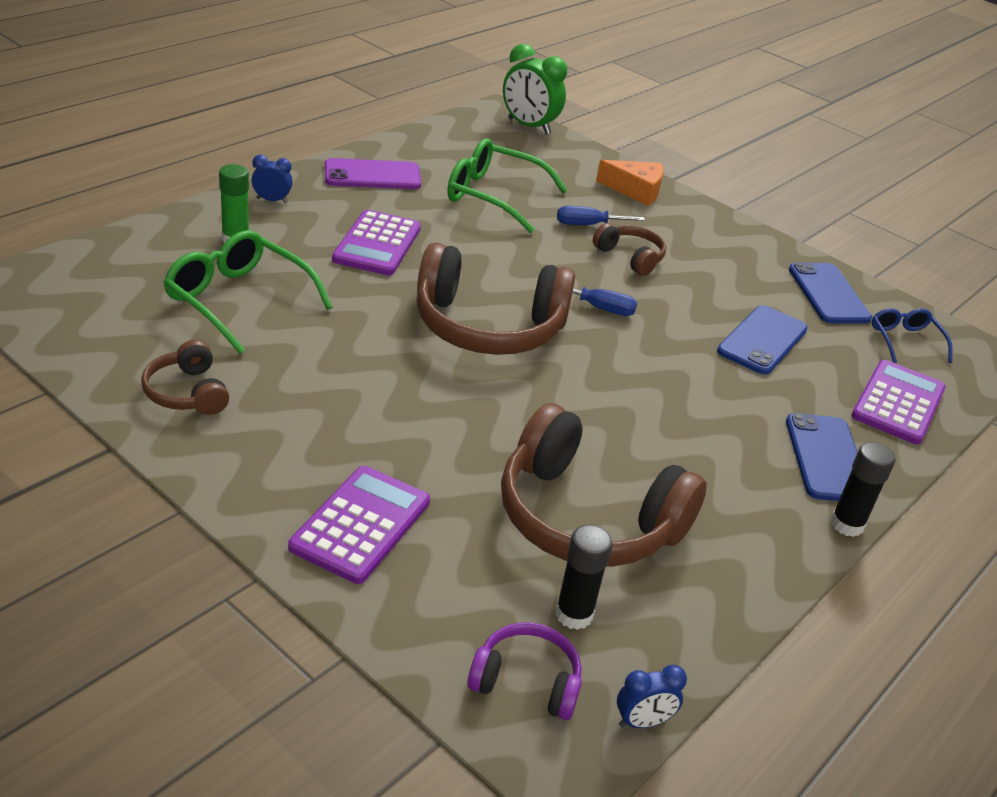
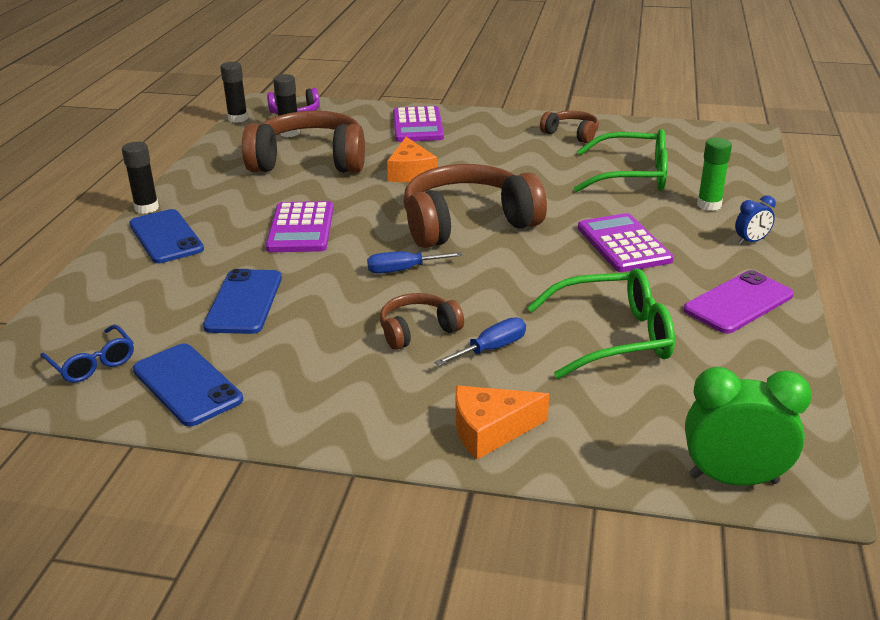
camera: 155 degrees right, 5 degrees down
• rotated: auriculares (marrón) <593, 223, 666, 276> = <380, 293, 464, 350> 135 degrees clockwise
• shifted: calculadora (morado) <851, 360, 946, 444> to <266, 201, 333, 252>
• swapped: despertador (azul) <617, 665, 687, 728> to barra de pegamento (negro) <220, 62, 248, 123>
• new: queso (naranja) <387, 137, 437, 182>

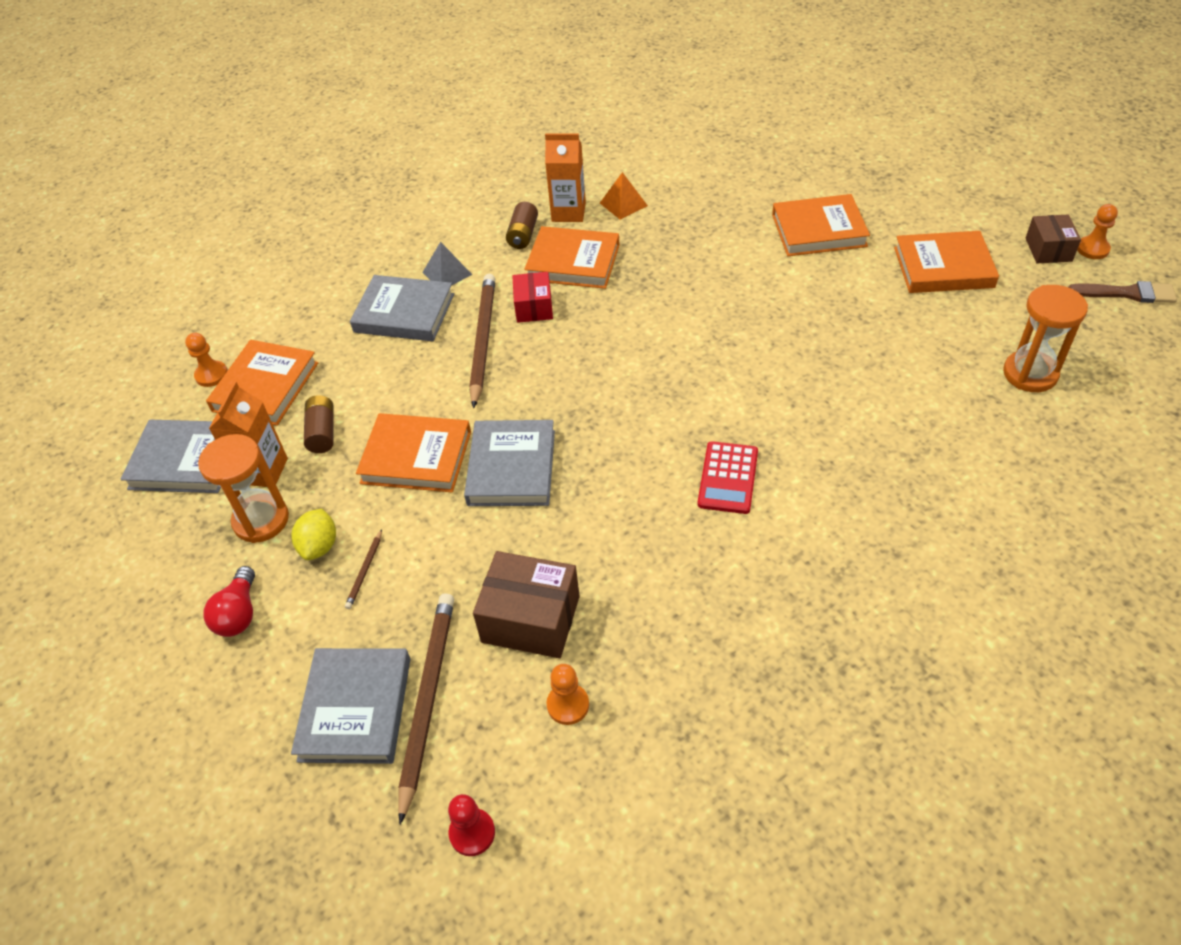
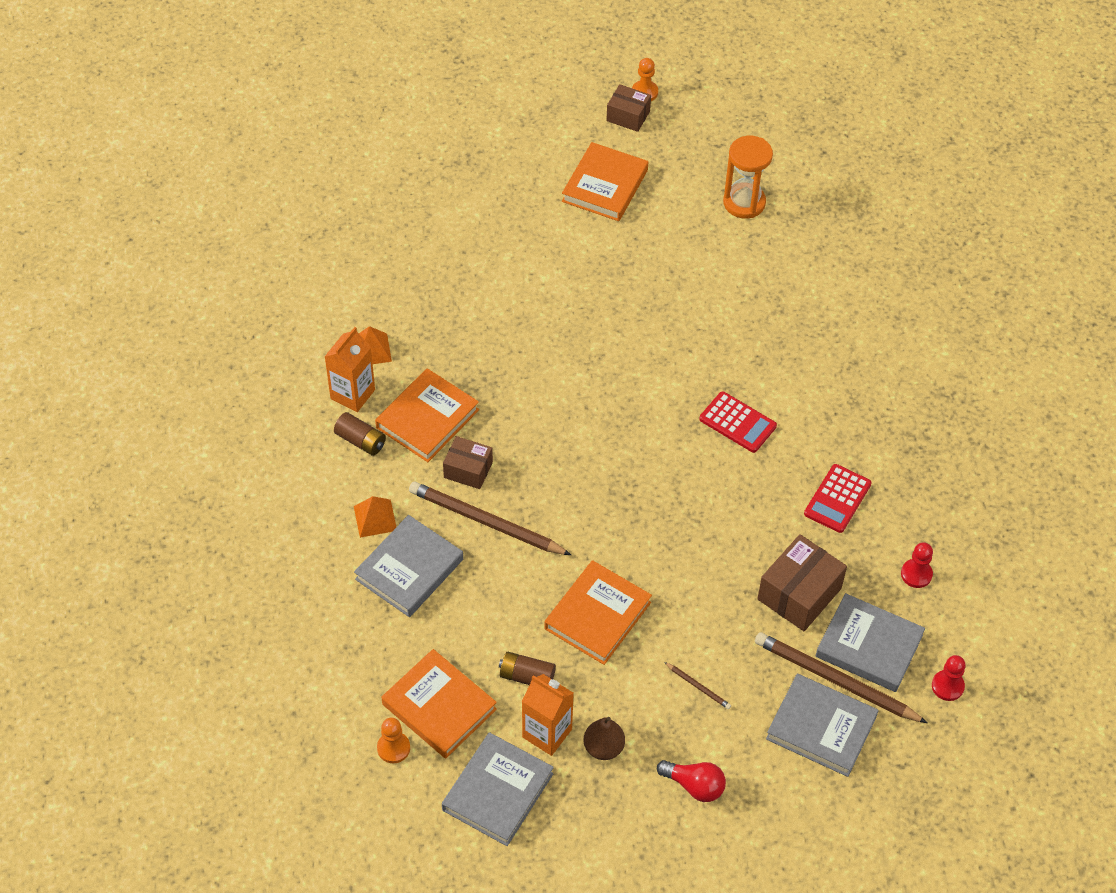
camera: 70 degrees left, 5 degrees up
• gone: libro (naranja) <772, 194, 870, 256>
• repainted: pirámide (gris) <422, 242, 472, 286> to pirámide (naranja) <354, 496, 396, 538>
• repainted: caja (rojo) <512, 272, 553, 323> to caja (marrón) <443, 436, 493, 489>
• gone: pincel (marrón) <1068, 281, 1177, 303>
• shifted: libro (gris) <464, 420, 555, 506> to <816, 593, 925, 692>
• swapped: reloj de arena (naranja) <198, 434, 289, 543> to pera (marrón) <584, 717, 625, 760>
• gone: limón (amarillo) <292, 508, 336, 560>
• gone: peón (naranja) <546, 664, 589, 725>
• new: calculadora (rojo) <804, 464, 872, 533>
• new: peón (rojo) <901, 542, 933, 588>

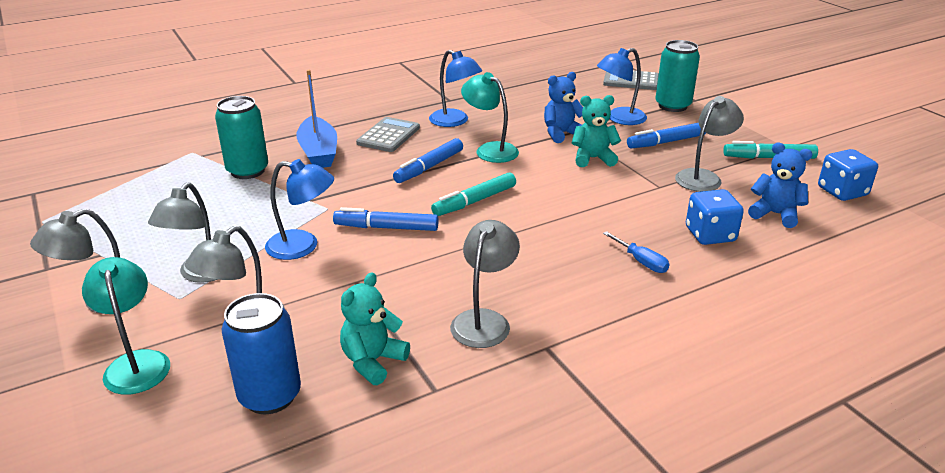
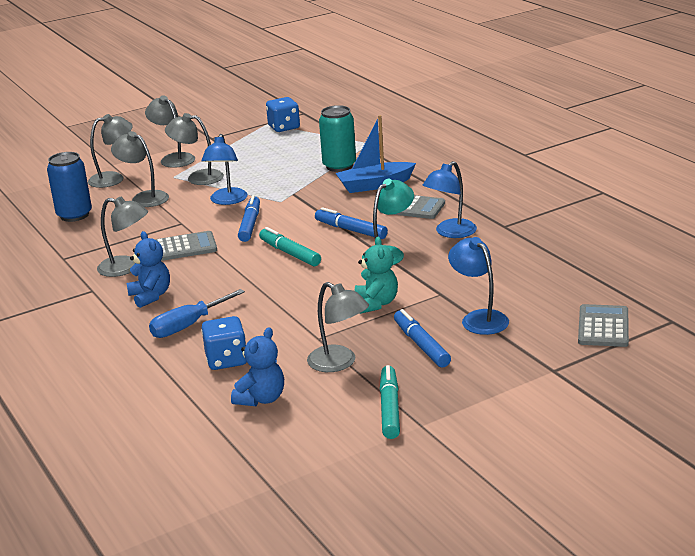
camera: 90 degrees right, 5 degrees down
• gone: lata (turquesa) <655, 40, 700, 112>
• shifted: osito (azul) <544, 72, 583, 143> to <127, 231, 170, 308>
• shifted: dado (azul) <818, 149, 878, 201> to <266, 97, 300, 132>
• scaled: destornillador (azul) <603, 231, 669, 273> = <149, 289, 245, 338> x1.57
• repainted: lámpara (turquesa) <82, 257, 170, 395> to lámpara (gris) <88, 114, 133, 188>
• gone: osito (turquesa) <340, 272, 410, 385>
• new: calculadora (gris) <155, 231, 217, 261>

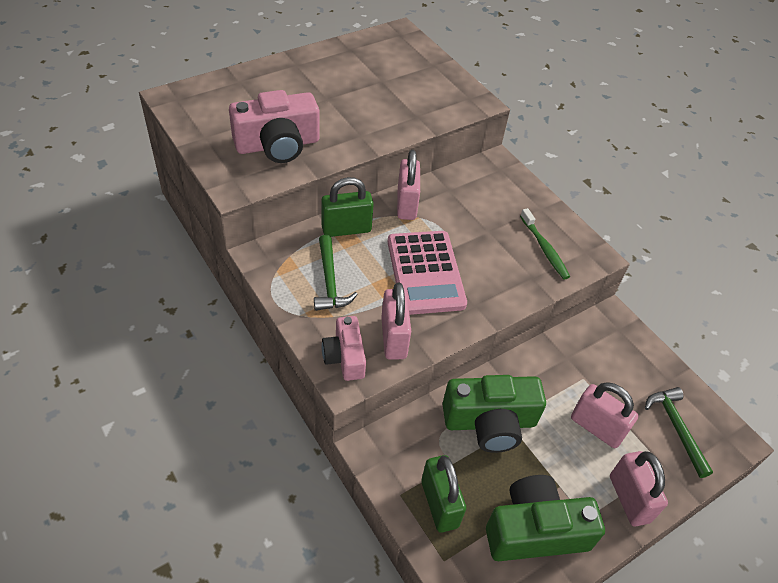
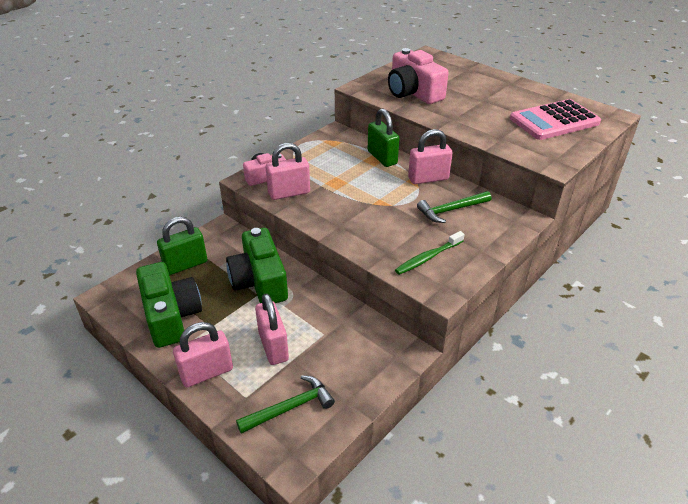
camera: 80 degrees right, 10 degrees down
• shifted: calculadora (rosa) <387, 231, 467, 315> to <510, 99, 601, 140>
• shifted: martillo (verde) <314, 235, 358, 311> to <417, 191, 491, 223>
• rotated: candado (rosa) <571, 382, 639, 448> = <255, 293, 289, 365> 45 degrees counterclockwise

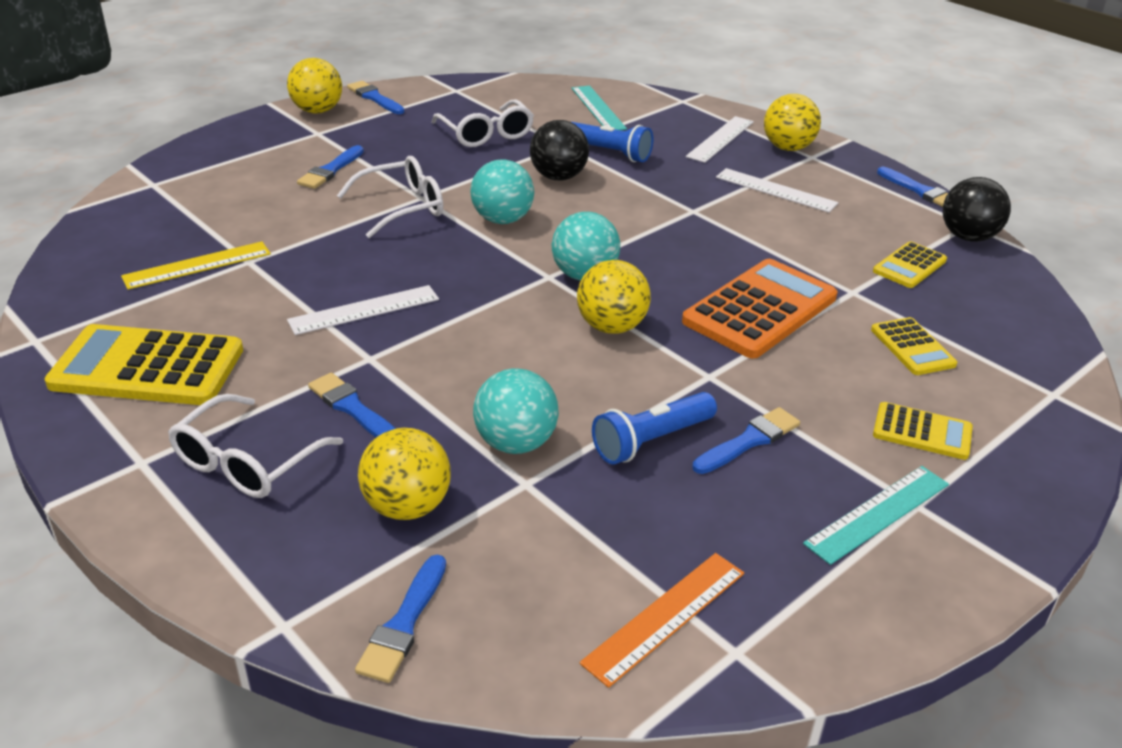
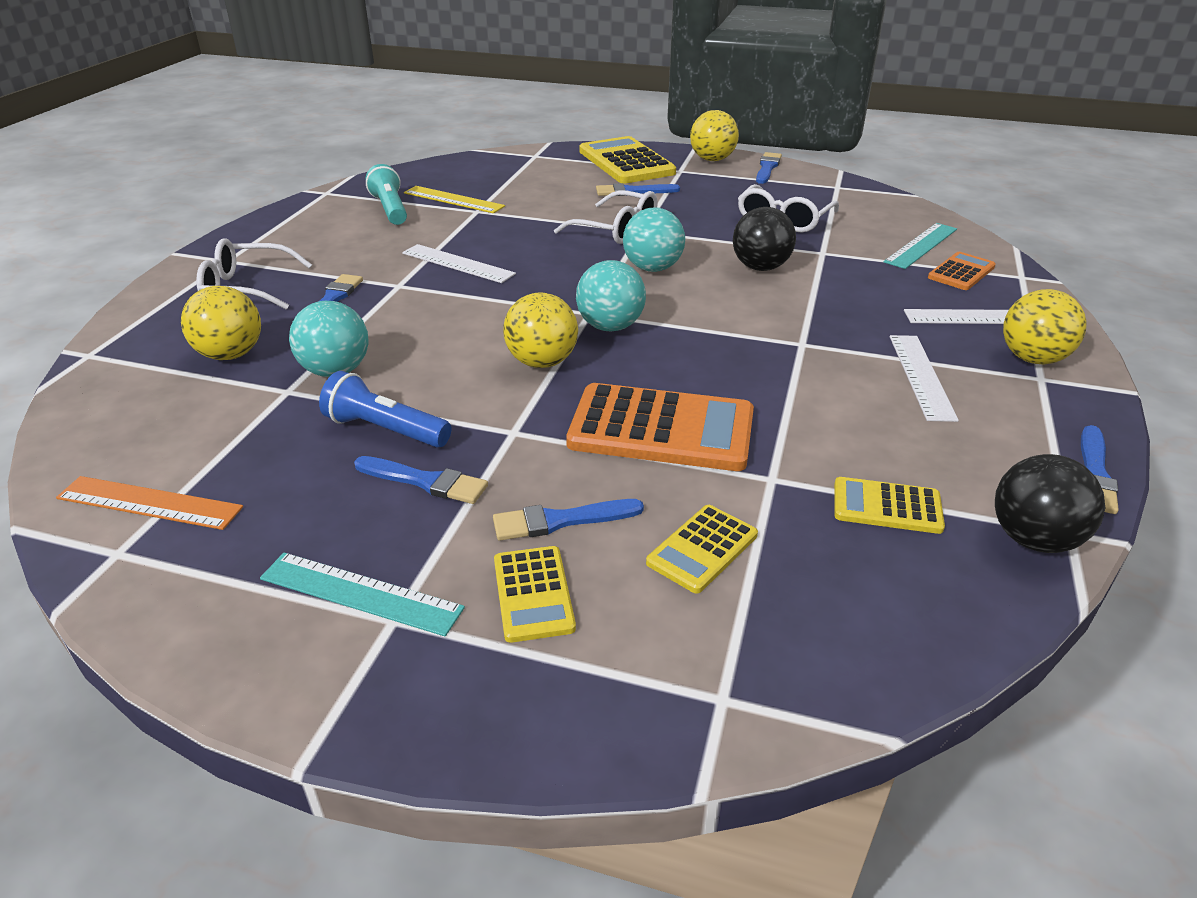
camera: 60 degrees right, 0 degrees up
• gone: lámpara de mano (azul) <572, 122, 653, 162>
• shifted: calculadora (amarillo) <44, 324, 243, 405> to <579, 136, 676, 184>
• shifted: pincel (azul) <355, 555, 446, 683> to <493, 499, 644, 541>
• new: lámpara de mano (turquesa) <366, 164, 407, 225>
• new: calculadora (naranja) <928, 252, 996, 290>

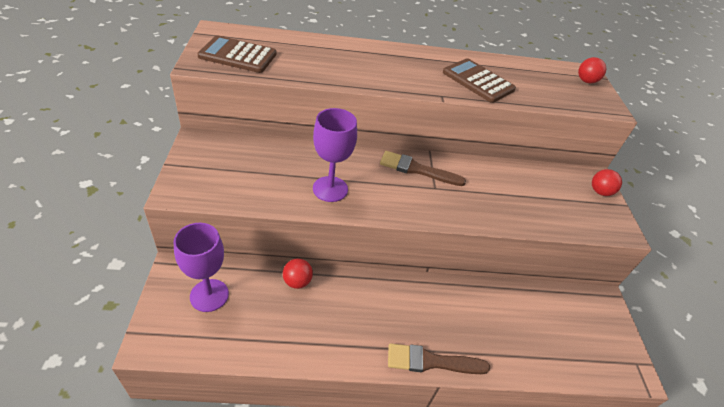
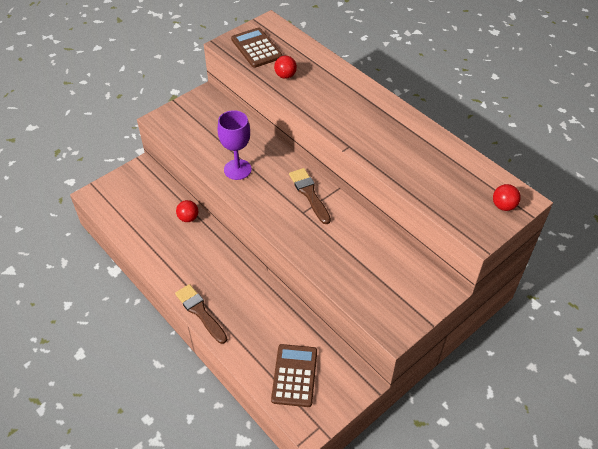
camera: 55 degrees right, 5 degrees up
• shifted: calculadora (marrón) <443, 58, 516, 103> to <271, 344, 317, 407>
• shifted: pelota (rojo) <592, 169, 622, 196> to <274, 56, 297, 79>
• gone: copa (morado) <174, 223, 229, 312>

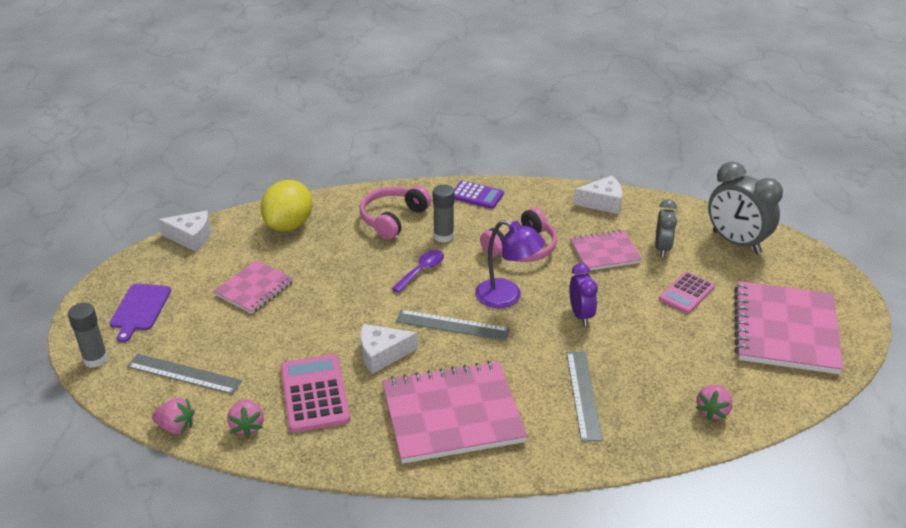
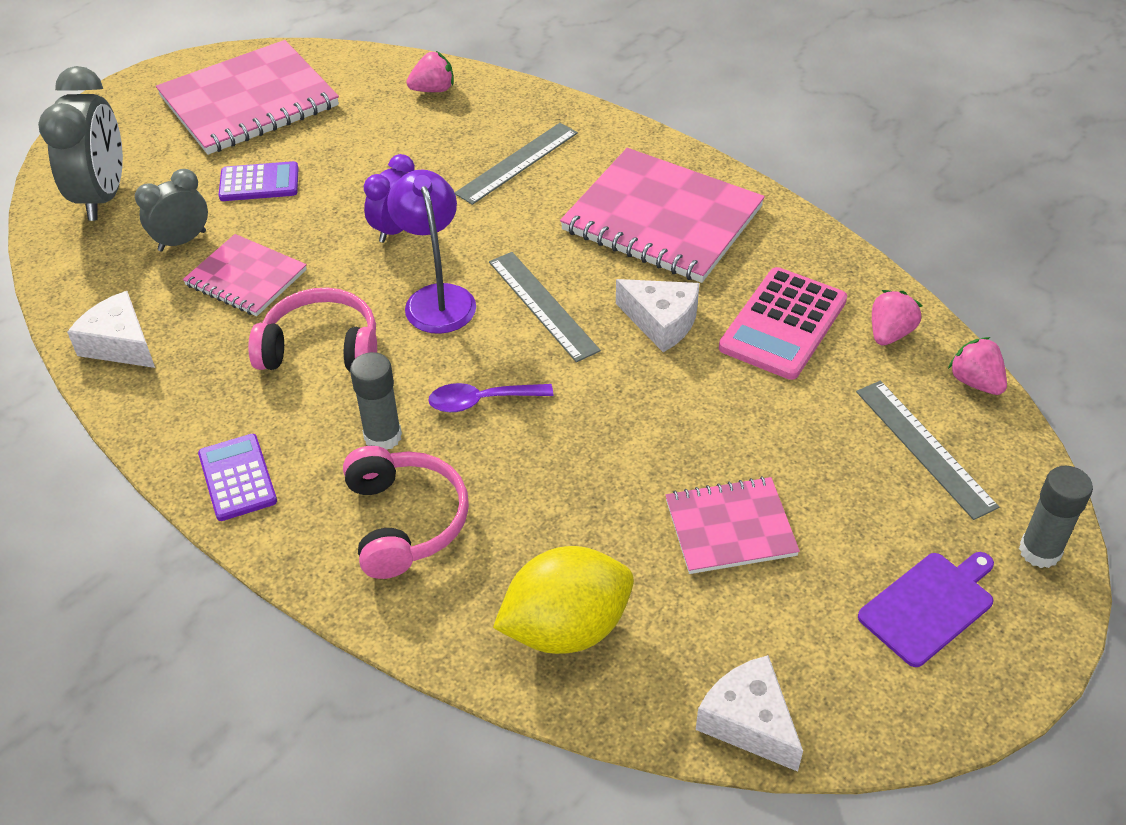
camera: 135 degrees left, 10 degrees up
• rotated: auriculares (rosa) <360, 186, 431, 240> = <343, 446, 469, 579> 90 degrees counterclockwise
• repainted: calculadora (rosa) <659, 272, 715, 314> to calculadora (morado) <219, 161, 299, 201>

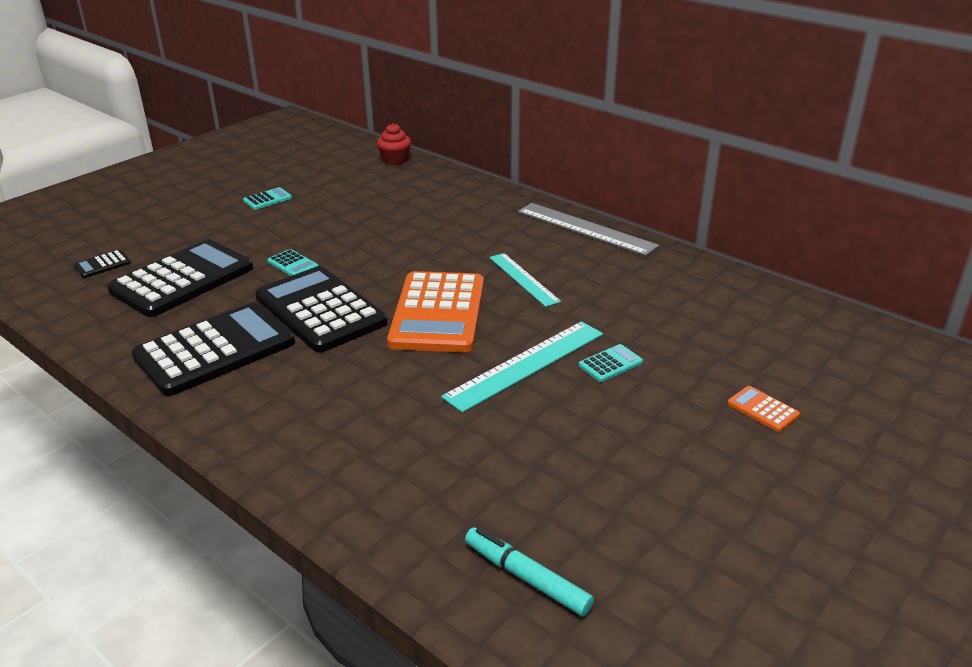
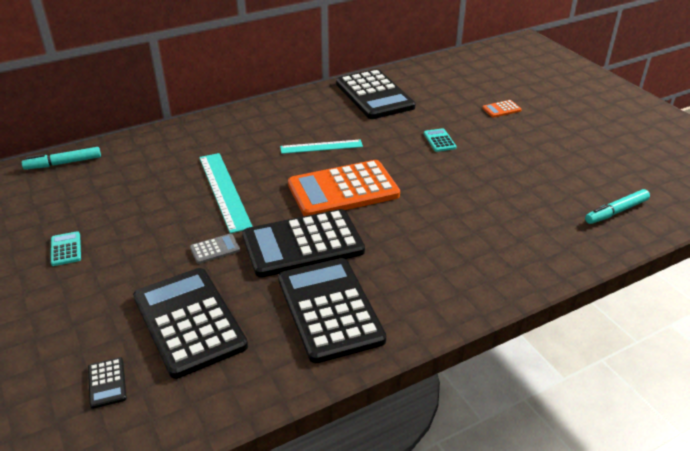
camera: 70 degrees left, 5 degrees up
• swapped: magdalena (rojo) <377, 123, 411, 165> to rotulador (turquesa) <22, 147, 101, 170>
• gone: regla (gris) <518, 203, 659, 256>
• repainted: calculadora (turquesa) <267, 249, 318, 276> to calculadora (gris) <190, 234, 240, 264>
• rotated: calculadora (naranja) <387, 271, 484, 353> = <288, 160, 400, 216> 135 degrees clockwise
• shifted: regla (turquesa) <441, 321, 603, 413> to <199, 153, 253, 234>
• new: calculadora (negro) <336, 69, 416, 119>

